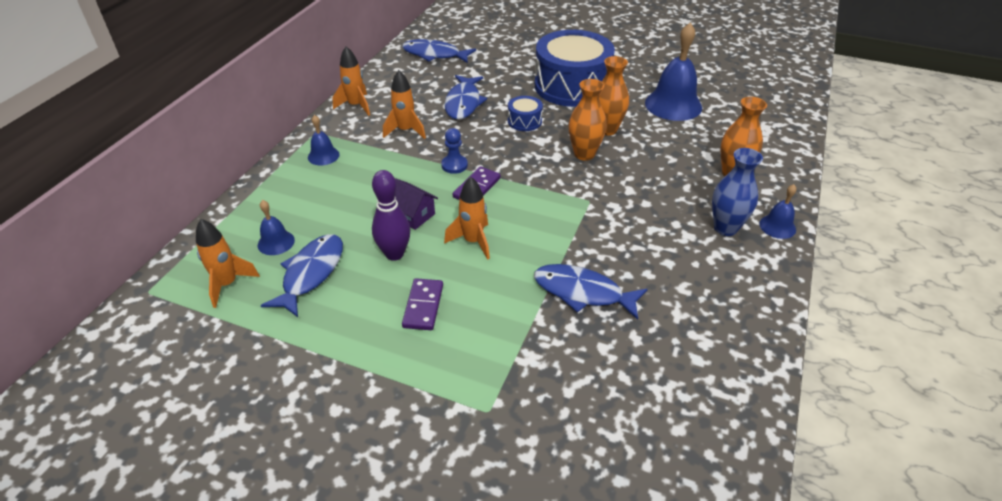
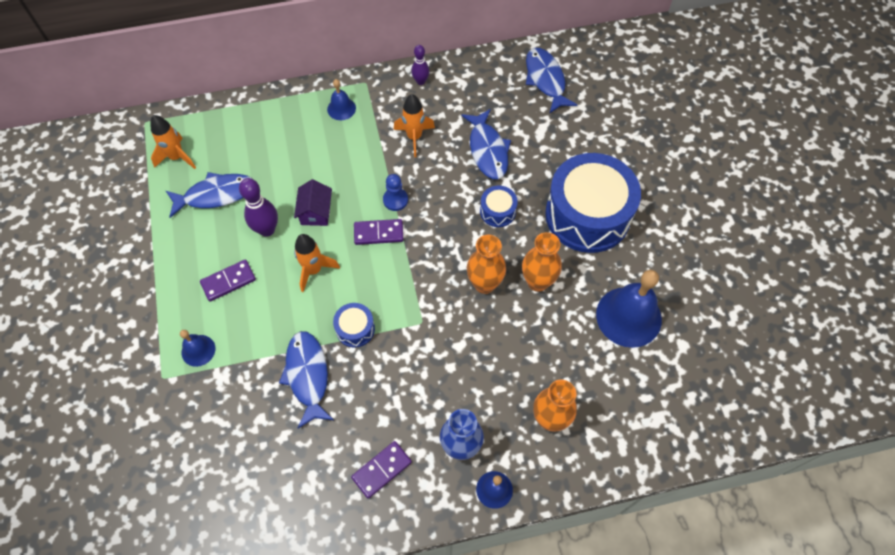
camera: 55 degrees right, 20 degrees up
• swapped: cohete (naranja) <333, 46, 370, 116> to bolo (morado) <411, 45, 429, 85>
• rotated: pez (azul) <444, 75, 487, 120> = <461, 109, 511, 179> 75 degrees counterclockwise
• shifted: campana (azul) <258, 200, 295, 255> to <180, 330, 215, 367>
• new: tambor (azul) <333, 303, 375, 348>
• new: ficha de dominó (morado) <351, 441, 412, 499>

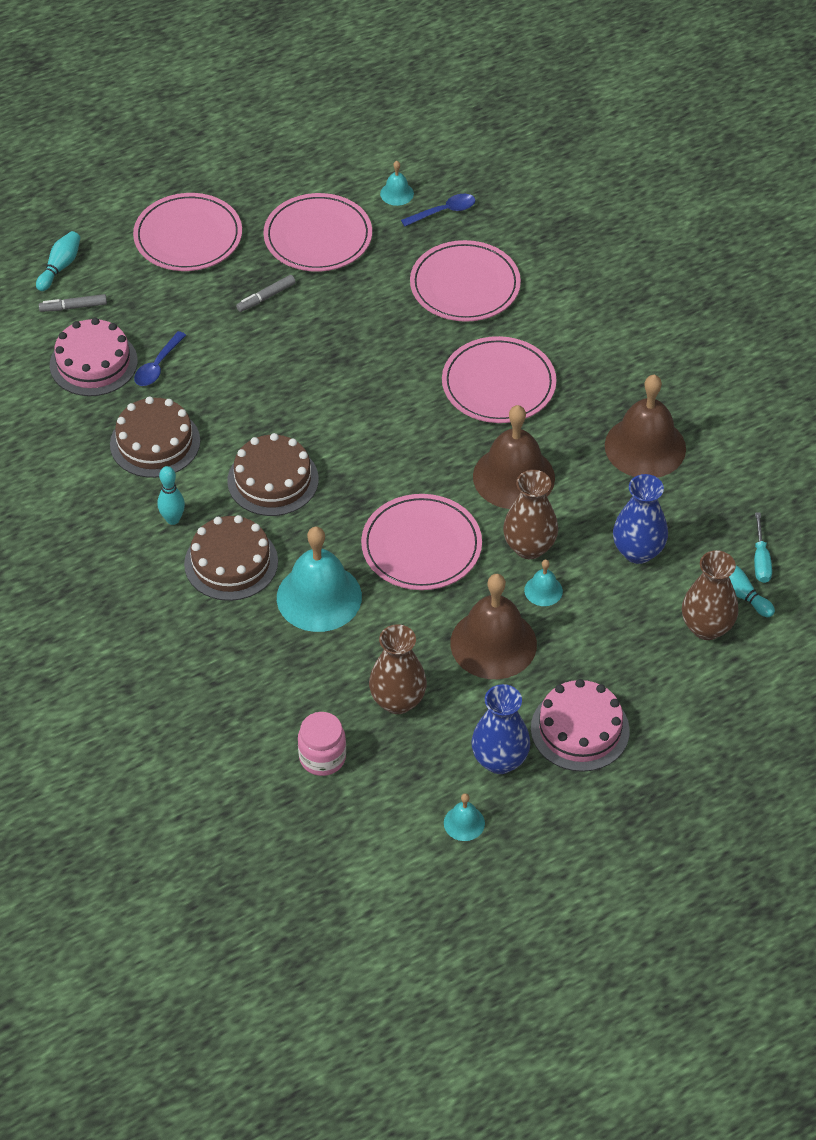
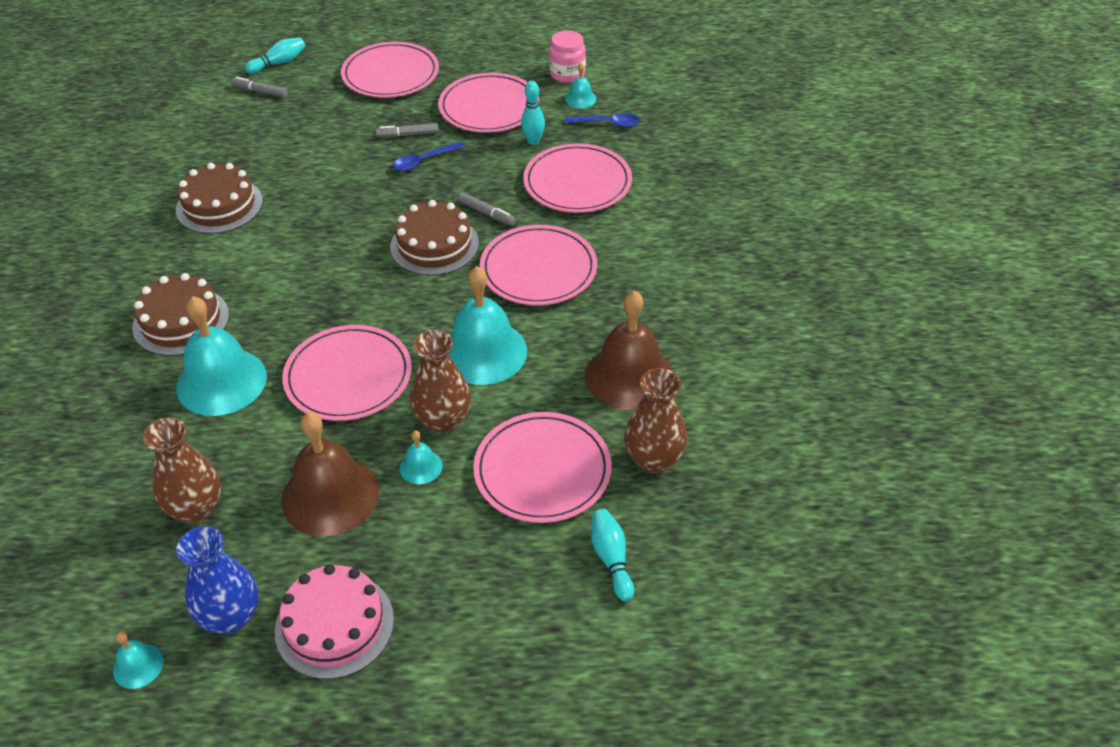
camera: 30 degrees right, 5 degrees down
• gone: tarta (rosa) <50, 318, 138, 396>
• shifted: cuchara (azul) <134, 331, 186, 386> to <393, 142, 464, 171>
• repainted: campana (marrón) <473, 405, 555, 509> to campana (turquesa) <449, 266, 527, 385>
• shifted: tarta (marrón) <227, 433, 319, 516> to <390, 200, 479, 276>
• shifted: bolo (turquesa) <157, 466, 185, 525> to <521, 81, 545, 145>
• swapped: florero (azul) <613, 474, 668, 564> to plato (rosa) <473, 412, 612, 523>
• gone: destornillador (turquesa) <754, 512, 772, 583>
• shifted: florero (marrón) <682, 550, 738, 640> to <624, 368, 687, 473>
• shifted: tarro (rosa) <298, 712, 346, 776> to <549, 30, 586, 83>
• new: rotulador (gris) <458, 193, 516, 226>

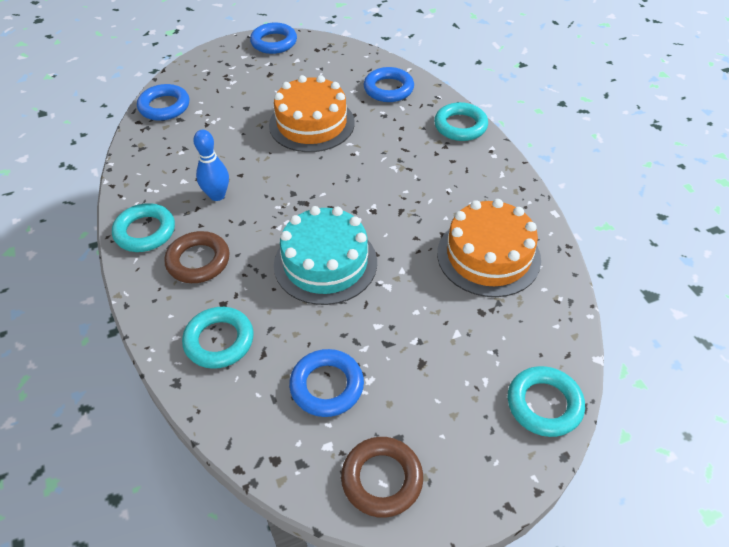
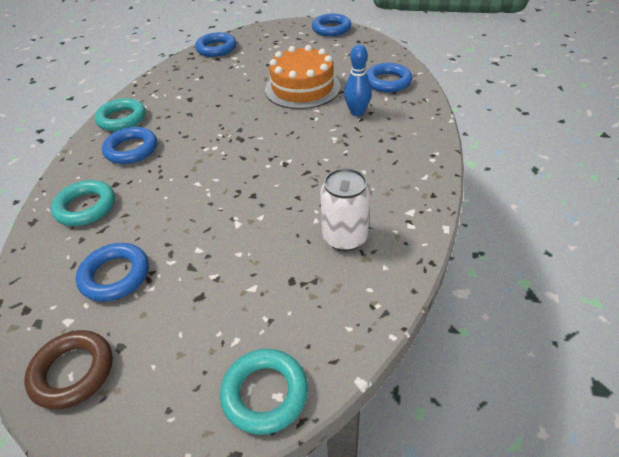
camera: 35 degrees right, 5 degrees down
• gone: anillo (turquesa) <434, 102, 488, 141>
• shifted: bolo (azul) <193, 130, 229, 201> to <344, 44, 372, 116>
• swapped: tarta (naranja) <437, 199, 541, 297> to lata (blanco) <320, 168, 371, 251>
• gone: tarta (turquesa) <274, 206, 377, 305>
• repainted: anillo (marrón) <164, 231, 230, 283> to anillo (azul) <102, 127, 157, 164>

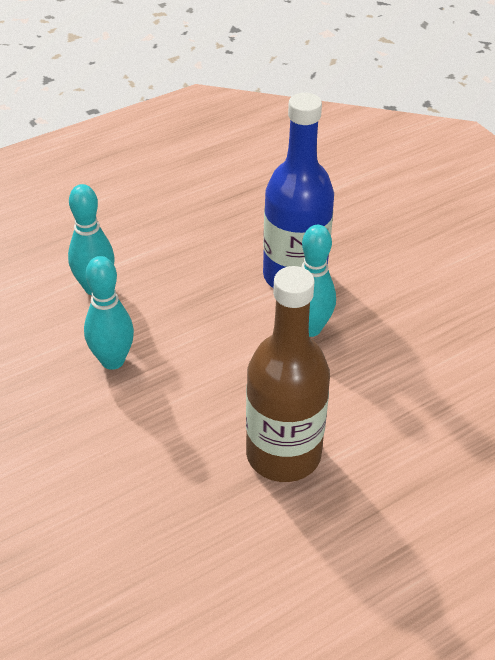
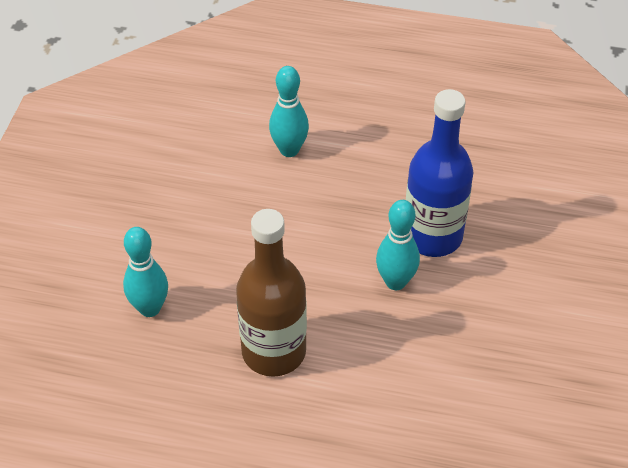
camera: 45 degrees right, 5 degrees up
• shifted: bolo (turquesa) <84, 256, 134, 370> to <123, 227, 168, 317>

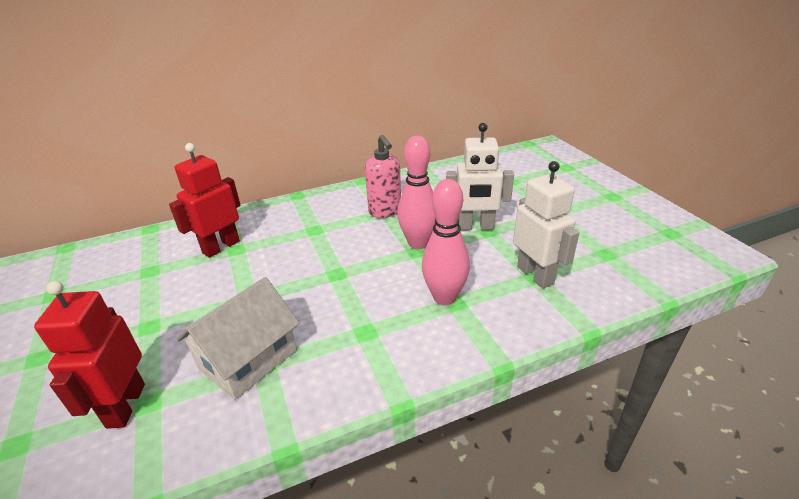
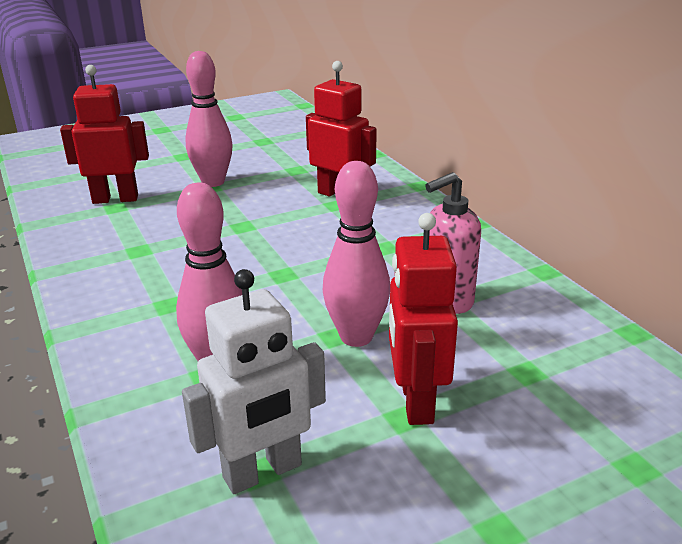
camera: 85 degrees right, 5 degrees down
• repainted: robot (blanco) <446, 123, 514, 230> to robot (rojo) <389, 213, 458, 425>
• gone: casa (blanco) <176, 277, 300, 400>
• new: bolo (rosa) <185, 51, 233, 187>

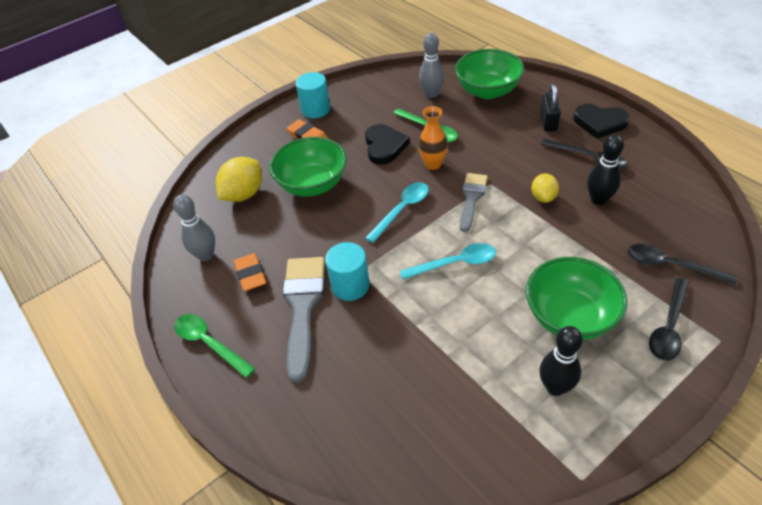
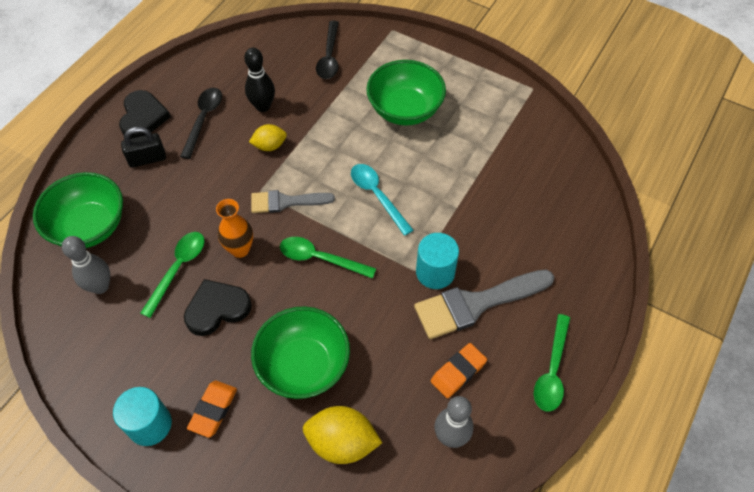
camera: 115 degrees left, 10 degrees up
• repainted: cuchara (turquesa) <365, 182, 429, 243> to cuchara (verde) <280, 237, 376, 279>
• gone: cuchara (negro) <649, 278, 689, 361>
• gone: bolo (negro) <540, 326, 583, 396>

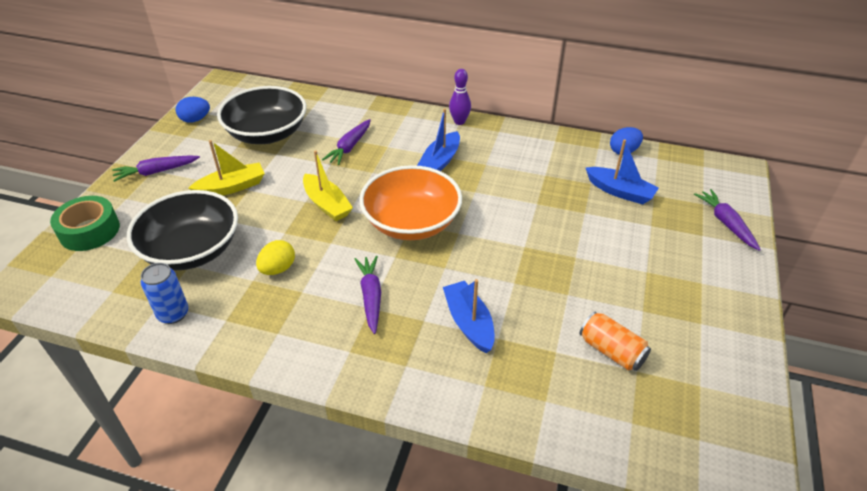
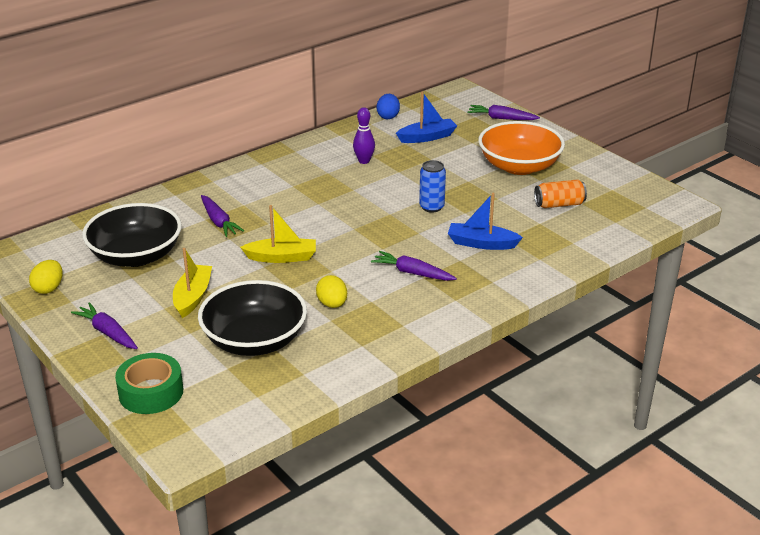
camera: 55 degrees left, 10 degrees down
• shifted: bolo (morado) <449, 69, 471, 125> to <353, 107, 375, 164>
• repainted: huevo (azul) <175, 97, 210, 123> to huevo (amarillo) <29, 260, 63, 294>
• gone: barco (azul) <417, 108, 460, 171>
• rotated: zanahoria (morado) <112, 155, 200, 182> = <71, 302, 138, 349> 120 degrees clockwise
• shifted: cuenco (naranja) <359, 165, 462, 240> to <478, 121, 565, 175>
• shifted: lata (azul) <141, 263, 188, 324> to <419, 160, 446, 213>

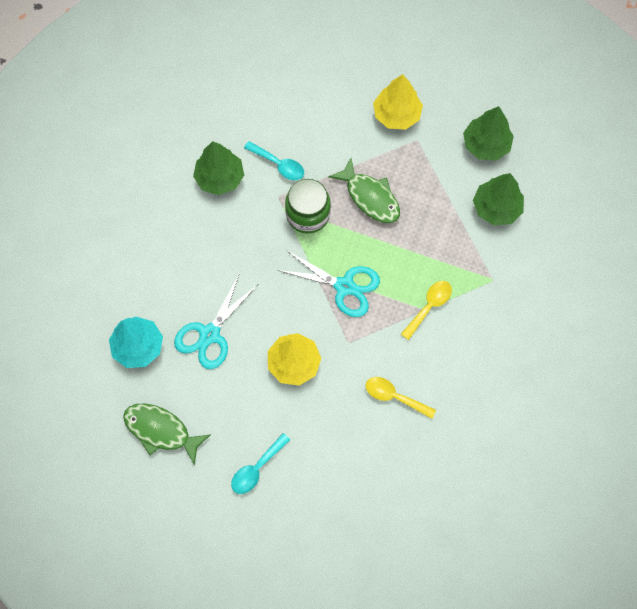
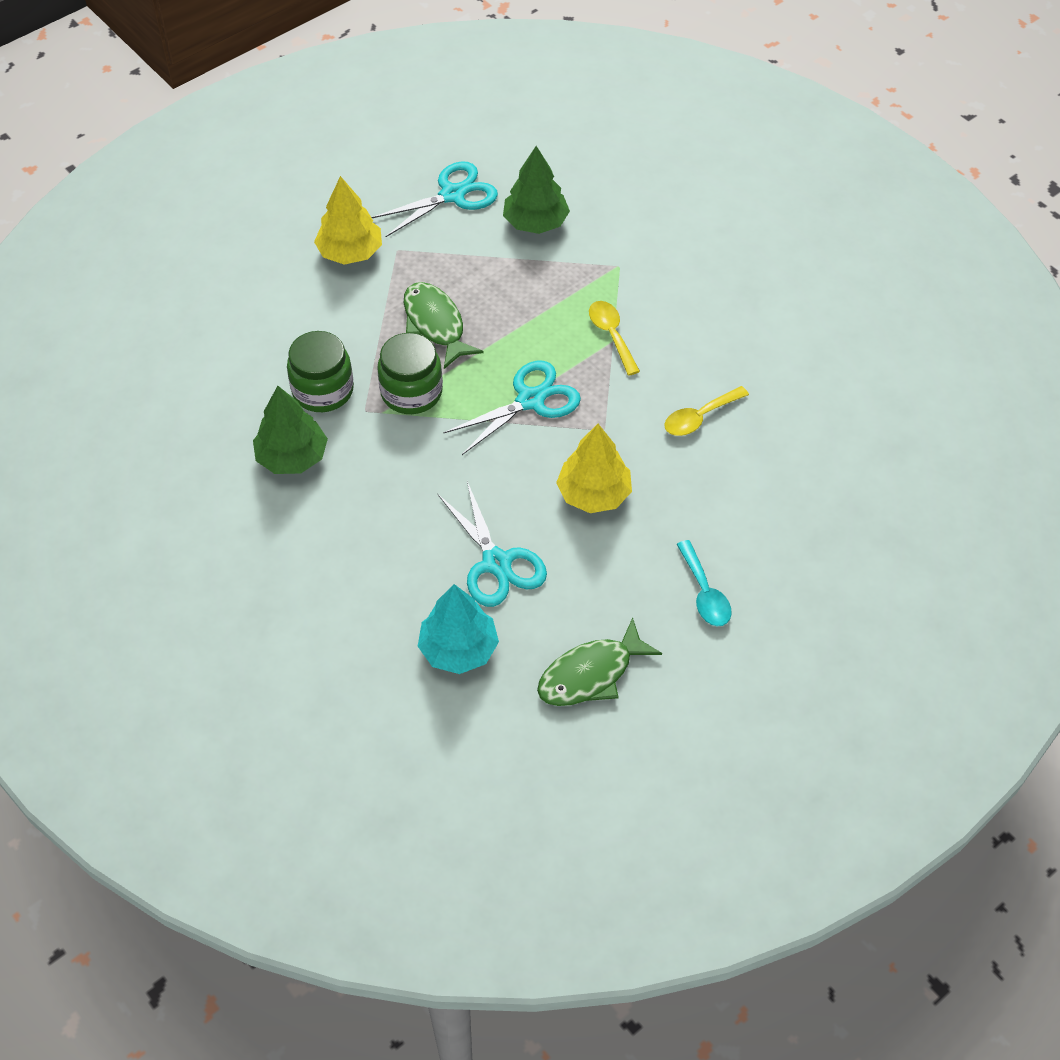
camera: 60 degrees left, 15 degrees down
• swapped: árbol (verde) <463, 106, 514, 161> to tijeras (turquesa) <371, 161, 498, 237>
• swapped: cuchara (turquesa) <244, 141, 304, 180> to tarro (verde) <287, 331, 354, 412>
• rotated: pez (verde) <328, 158, 400, 223> = <404, 282, 484, 369> 105 degrees counterclockwise

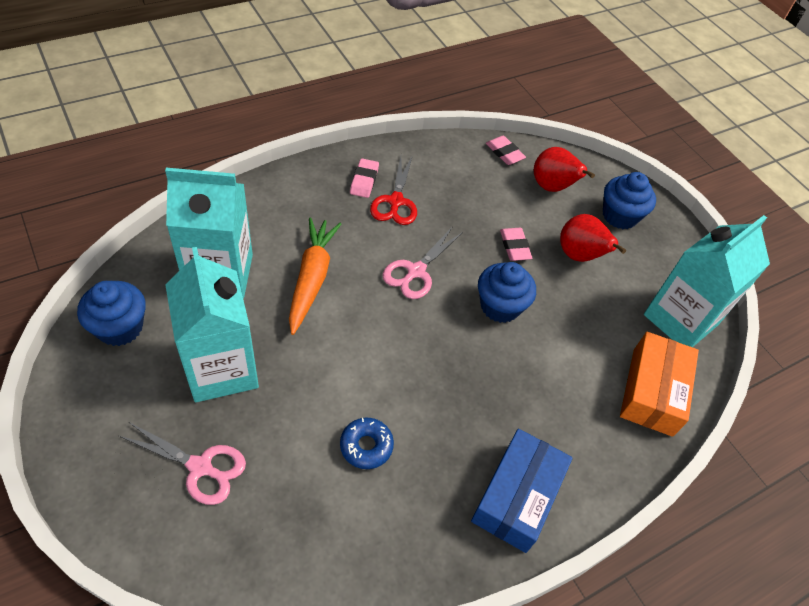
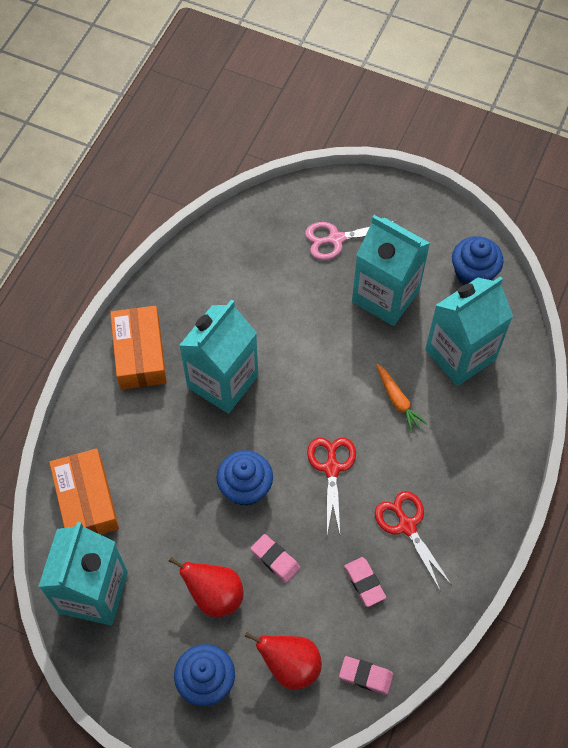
camera: 150 degrees right, 10 degrees up
• shifted: goma de borrar (rosa) <350, 158, 379, 198> to <344, 557, 386, 607>
• scaled: zanahoria (naranja) <289, 218, 341, 335> = <376, 364, 428, 433> x0.61
• repainted: tijeras (rosa) <382, 228, 463, 299> to tijeras (rojo) <307, 438, 356, 533>
• gone: rosquilla (azul) <340, 418, 394, 469>
• repainted: caja (azul) <471, 429, 573, 553> to caja (naranja) <110, 306, 167, 390>
• new: cartón de leche (turquesa) <179, 300, 258, 414>

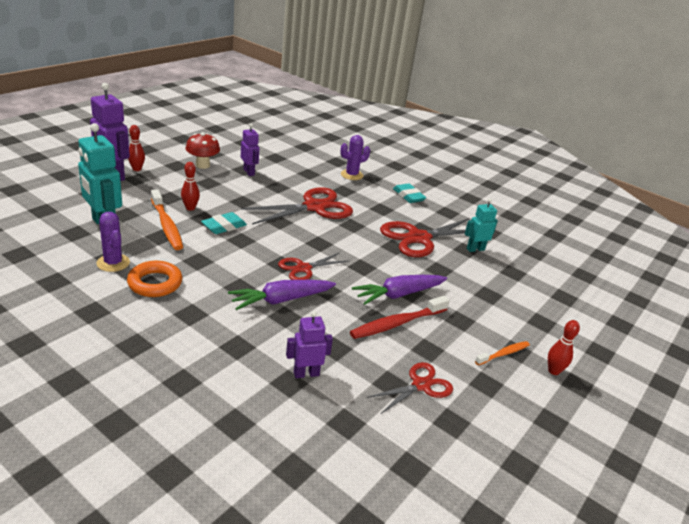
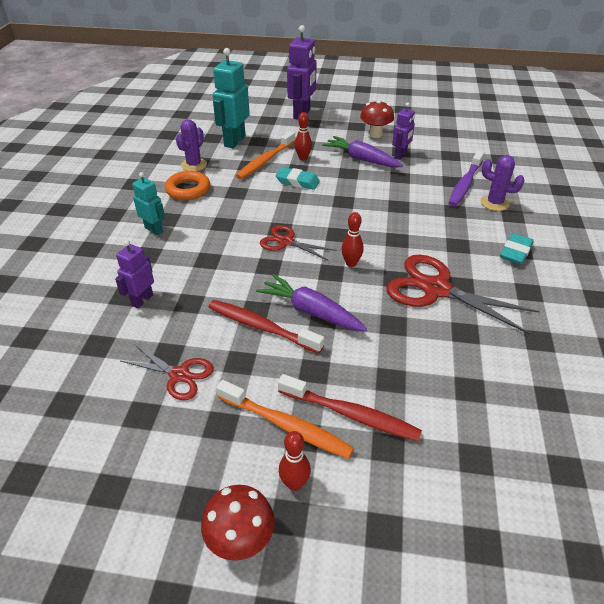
camera: 65 degrees right, 10 degrees up
• shifted: bolo (rojo) <128, 125, 145, 171> to <341, 212, 363, 267>
• gone: tijeras (rojo) <241, 187, 353, 225>
• shifted: robot (turquesa) <465, 198, 498, 252> to <132, 172, 165, 235>
• shifted: zanahoria (morado) <228, 280, 336, 310> to <322, 136, 403, 168>
• rotated: robot (morado) <286, 311, 333, 378> = <115, 240, 154, 309> 105 degrees counterclockwise
• scaled: cepillo de dientes (naranja) <475, 341, 530, 365> = <216, 380, 354, 459> x1.70
• new: cepillo de dientes (morado) <449, 150, 484, 207>
• new: cepillo de dientes (rojo) <278, 374, 422, 441>
• new: seta (rojo) <201, 485, 275, 561>

